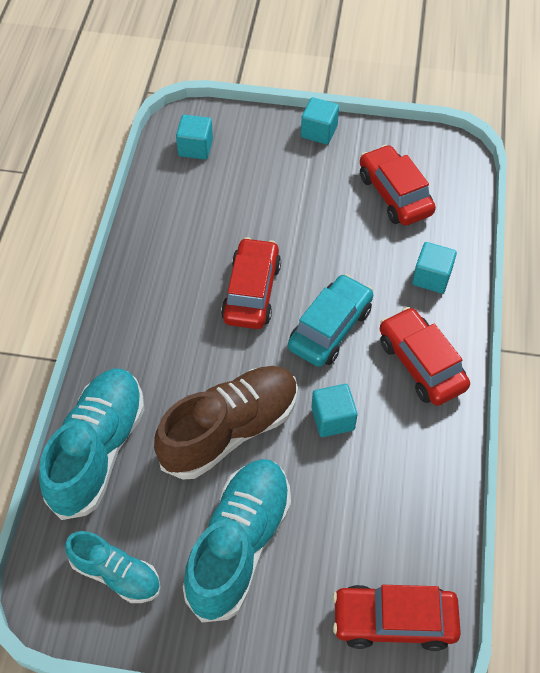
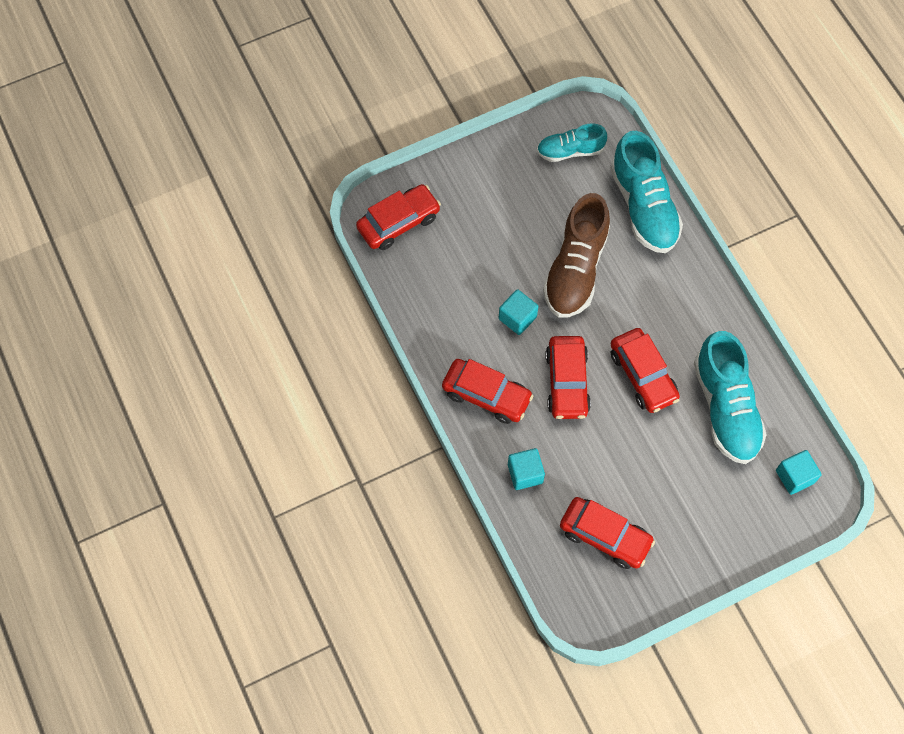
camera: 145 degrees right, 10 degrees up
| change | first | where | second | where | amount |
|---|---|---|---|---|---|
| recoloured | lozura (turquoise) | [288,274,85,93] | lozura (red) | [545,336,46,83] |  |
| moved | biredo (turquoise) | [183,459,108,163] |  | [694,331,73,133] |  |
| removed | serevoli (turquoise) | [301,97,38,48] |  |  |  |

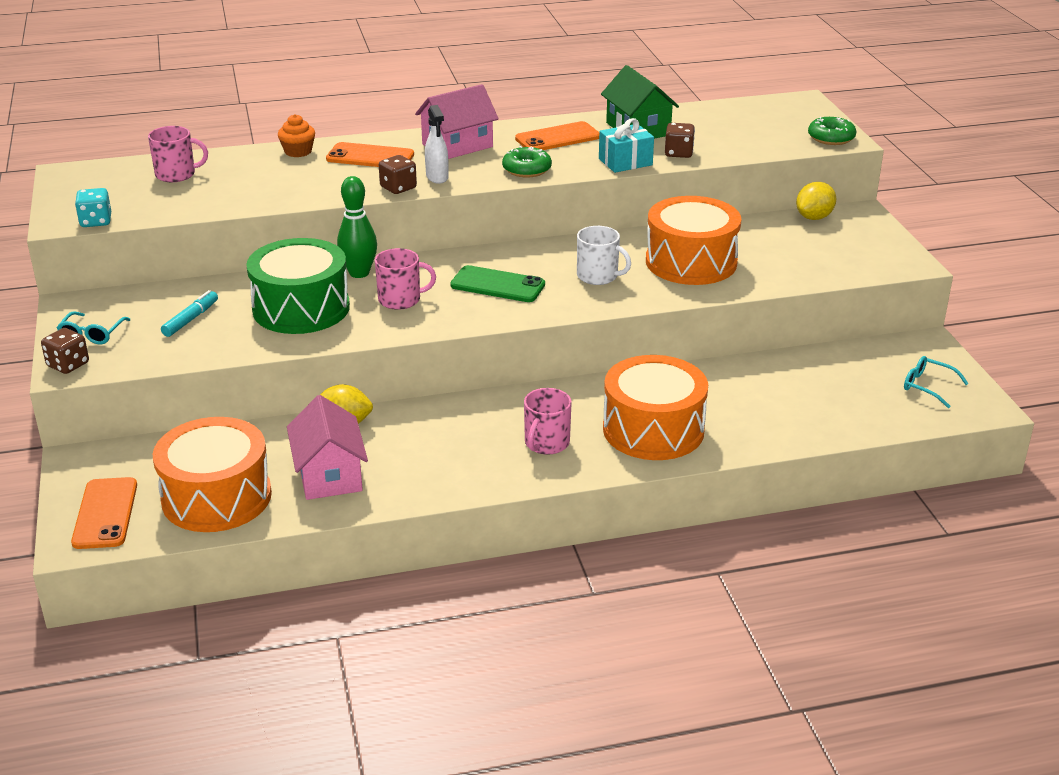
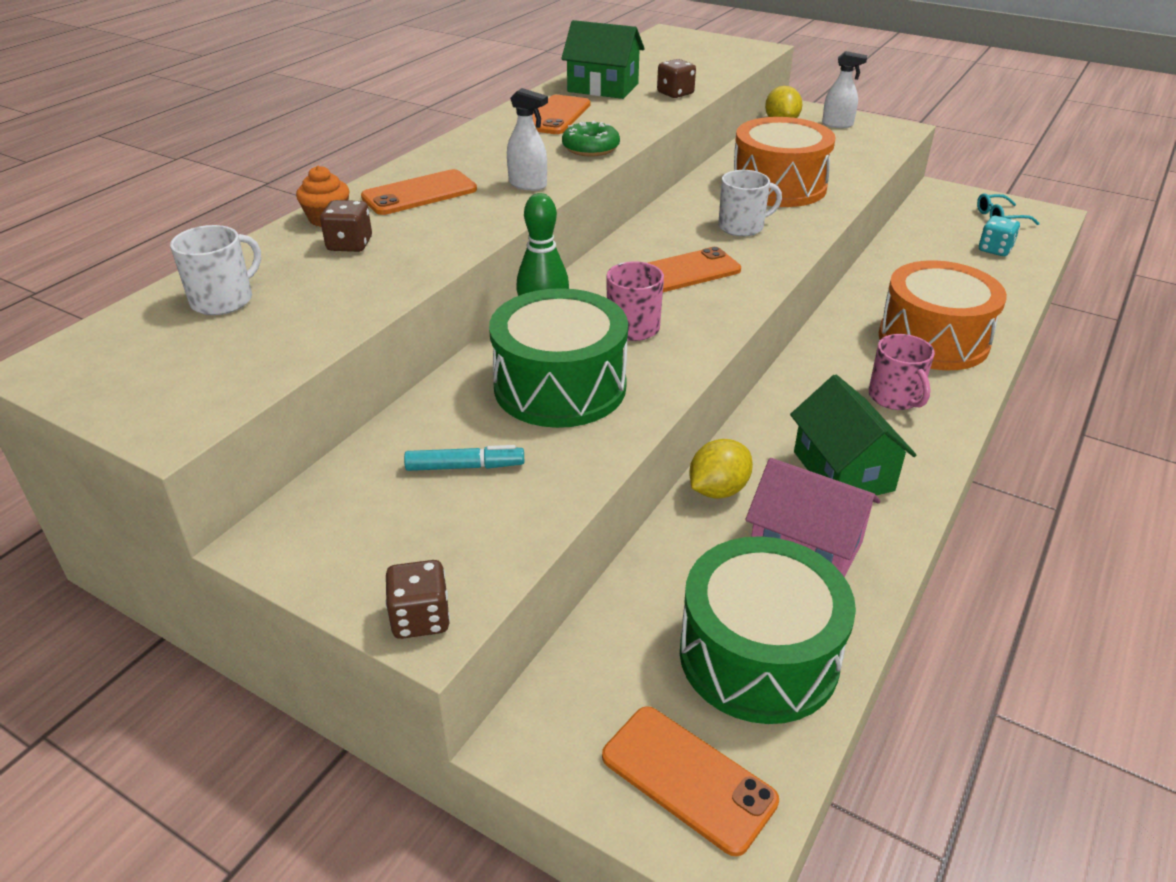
camera: 45 degrees left, 5 degrees up
| change | first | where | second | where | amount |
|---|---|---|---|---|---|
| recoloured | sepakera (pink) | [148,126,60,56] | sepakera (white) | [170,225,91,90] |  |
| moved | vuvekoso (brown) | [379,155,38,39] |  | [320,200,52,52] |  |
| turned | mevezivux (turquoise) | [161,290,57,47] |  | [404,445,120,26] | 105 degrees clockwise |
| recoloured | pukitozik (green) | [450,265,95,37] | pukitozik (orange) | [648,247,93,45] |  |
| recoloured | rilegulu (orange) | [153,417,119,115] | rilegulu (green) | [680,536,176,188] |  |
| added |  |  | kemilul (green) | [790,374,126,121] |  |
| added |  |  | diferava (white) | [822,51,45,77] |  |
| moved | vuvekoso (turquoise) | [75,188,36,39] |  | [979,216,41,40] |  |
| removed | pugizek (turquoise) | [57,311,74,33] |  |  |  |
| removed | kemilul (pink) | [415,84,84,75] |  |  |  |
| removed | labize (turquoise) | [599,118,55,55] |  |  |  |
| removed | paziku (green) | [808,117,48,28] |  |  |  |

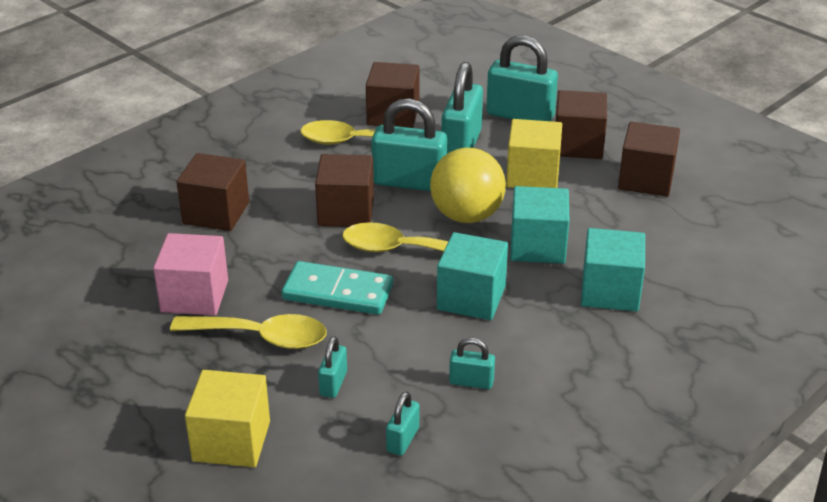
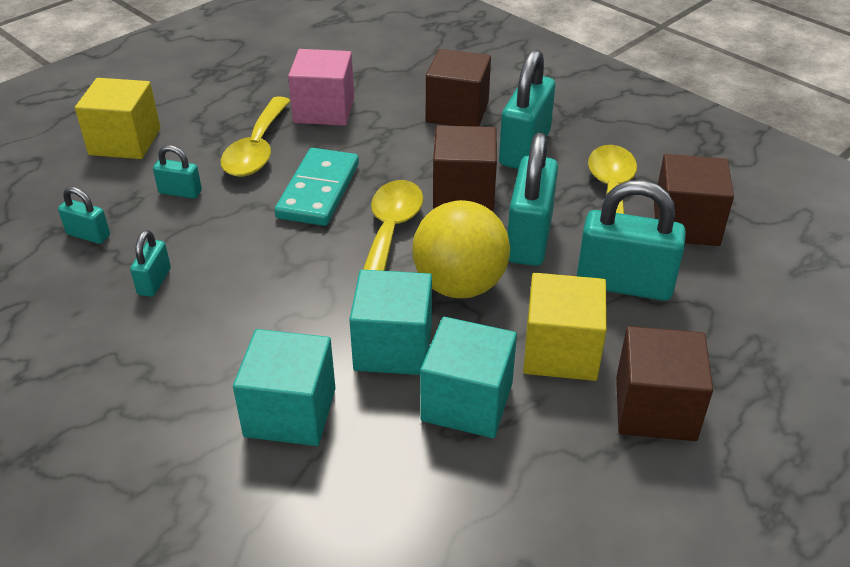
camera: 90 degrees right, 5 degrees up
| change | first | where | second | where | amount |
|---|---|---|---|---|---|
| moved | serevoli (turquoise) | [437,232,71,88] |  | [420,317,97,121] |  |
| moved | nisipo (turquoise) | [486,35,72,86] |  | [499,49,56,120] |  |
| removed | serevoli (brown) | [618,121,62,76] |  |  |  |

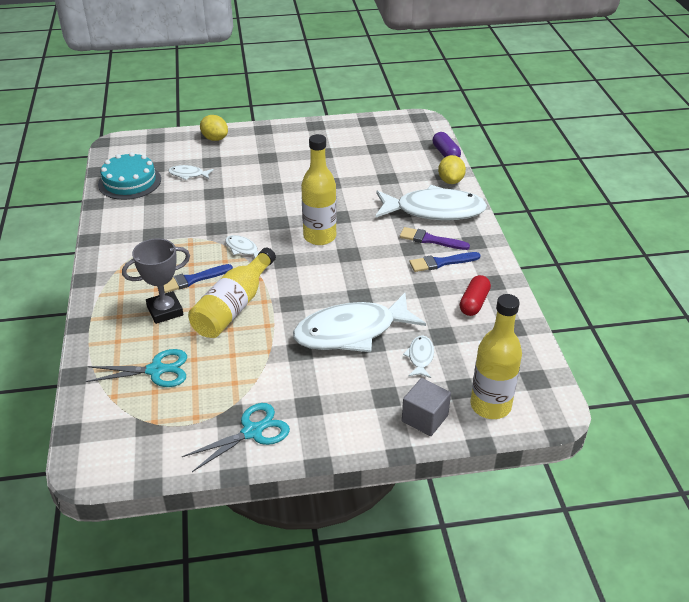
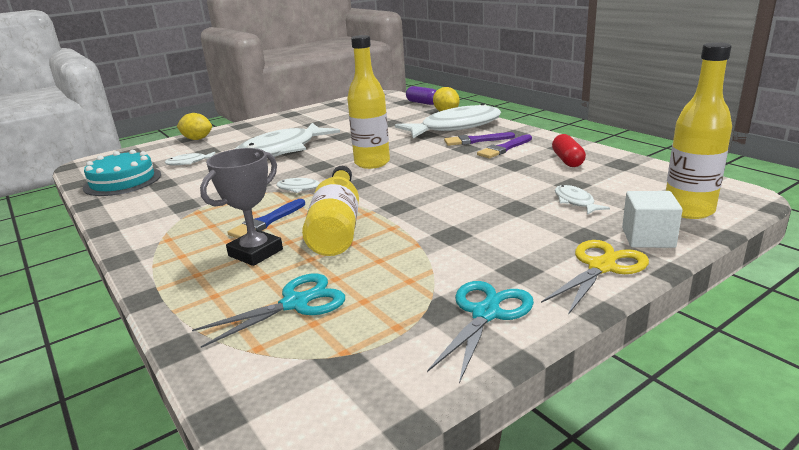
camera: 25 degrees left, 15 degrees down
| change | first | where | second | where | amount |
|---|---|---|---|---|---|
| moved | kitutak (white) | [293,293,133,59] |  | [235,123,105,34] |  |
| recoloured | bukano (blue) | [410,252,71,20] | bukano (purple) | [477,134,55,24] |  |
| added |  |  | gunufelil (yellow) | [541,240,108,75] |  |
| recoloured | serevoli (grey) | [402,378,49,58] | serevoli (white) | [622,191,61,57] |  |

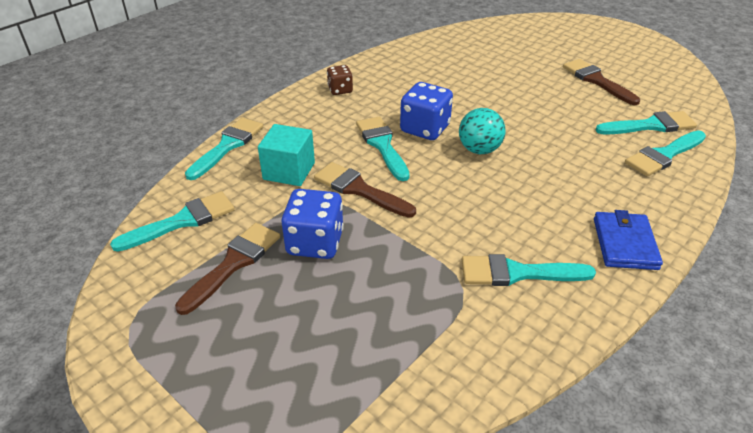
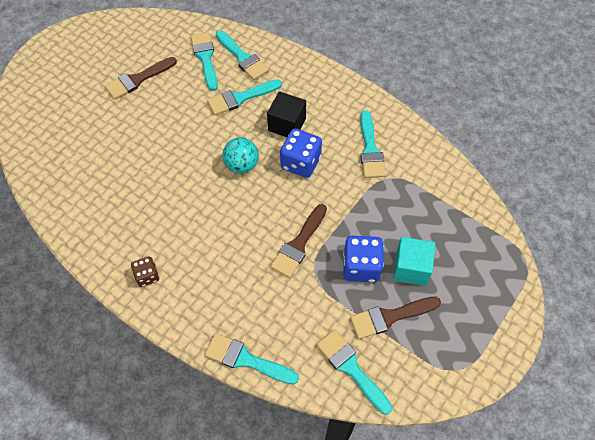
camera: 95 degrees left, 20 degrees up
| change | first | where | second | where | amount |
|---|---|---|---|---|---|
| moved | bukano (turquoise) | [356,117,54,64] |  | [207,79,75,36] |  |
| added |  |  | serevoli (black) | [267,91,39,46] |  |
| moved | vuvekoso (blue) | [400,82,53,58] |  | [280,128,42,50] |  |
| turned | bukano (brown) | [175,223,105,92] |  | [350,297,91,42] | 45 degrees counterclockwise |
| moved | serevoli (turquoise) | [258,124,57,62] |  | [393,237,42,49] |  |
| removed | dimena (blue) | [594,210,69,60] |  |  |  |

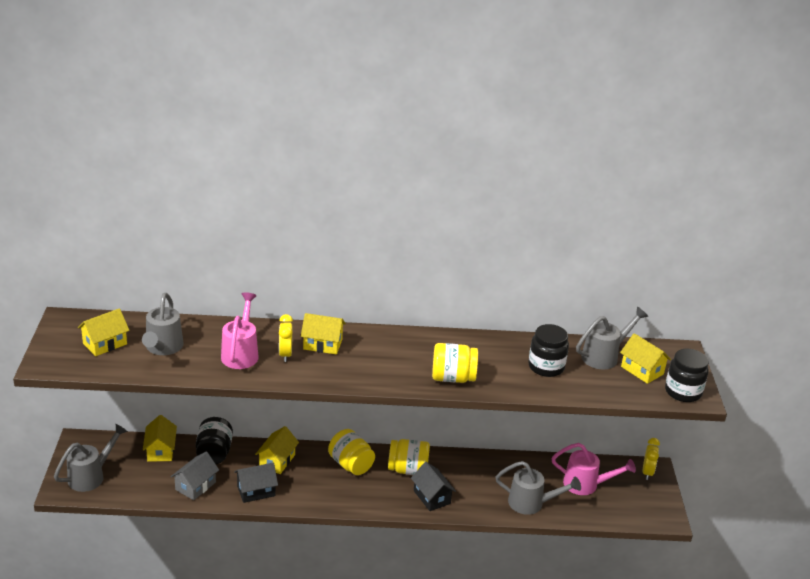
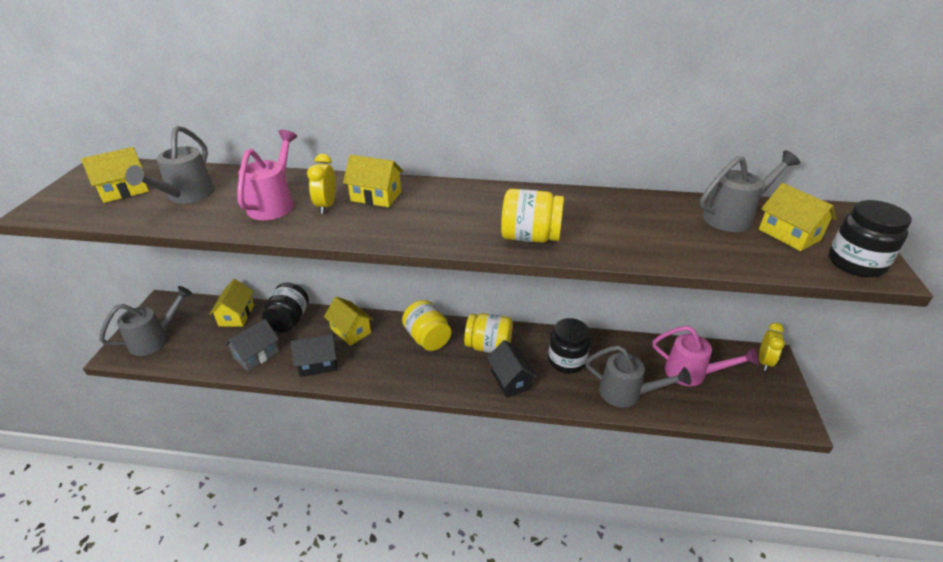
camera: 10 degrees right, 5 degrees up
| change | first | where | second | where | amount |
|---|---|---|---|---|---|
| turned | kemilul (yellow) | [255,426,44,48] |  | [324,297,49,49] | 75 degrees counterclockwise |
| moved | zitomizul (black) | [528,324,41,53] |  | [548,318,42,56] |  |

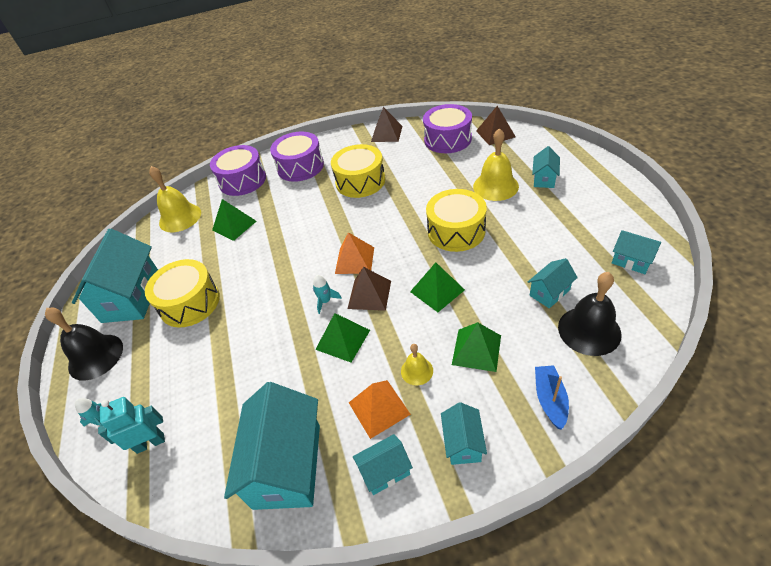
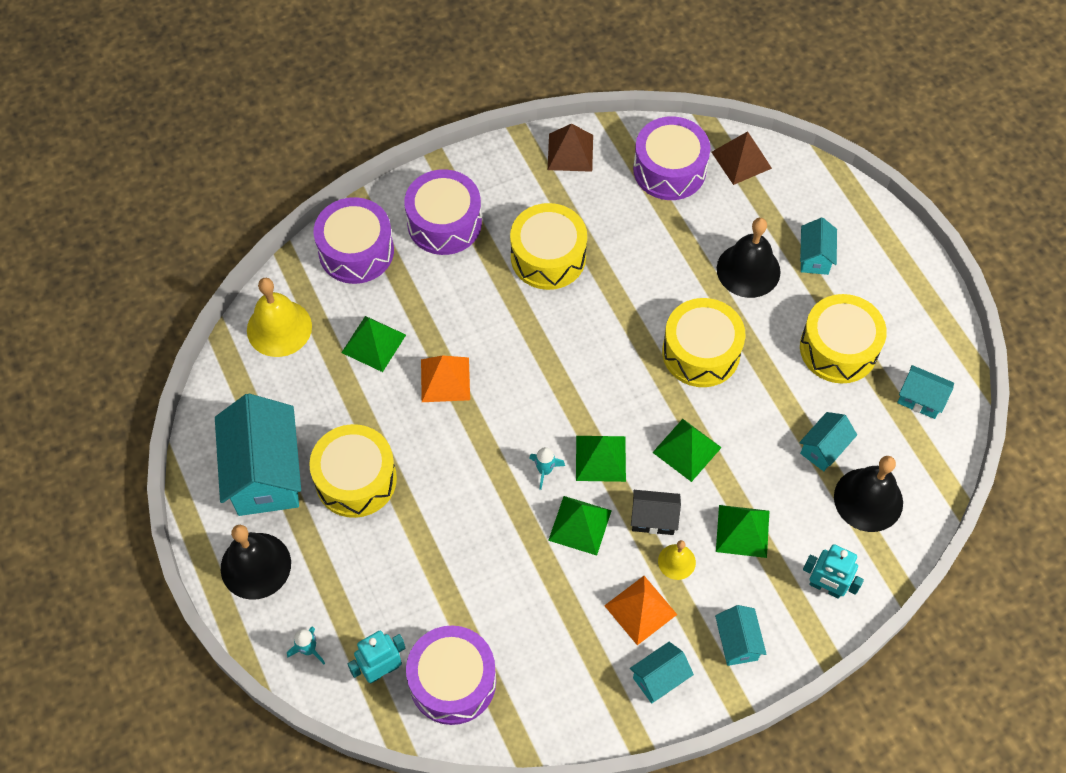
camera: 15 degrees left, 15 degrees up
| change | first | where | second | where | amount |
|---|---|---|---|---|---|
| added |  |  | rilegulu (purple) | [406,625,90,100] |  |
| moved | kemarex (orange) | [335,232,39,42] |  | [421,355,49,47] |  |
| recoloured | kemarex (brown) | [348,267,43,44] | kemarex (green) | [576,436,50,46] |  |
| added |  |  | kemilul (black) | [631,490,50,45] |  |
| recoloured | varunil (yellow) | [473,128,46,73] | varunil (black) | [717,218,64,80] |  |
| added |  |  | rilegulu (yellow) | [800,294,87,89] |  |
| replaced | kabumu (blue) | [535,365,34,65] | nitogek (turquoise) | [803,544,61,55] |  |
| removed | kemilul (turquoise) | [224,382,96,128] |  |  |  |

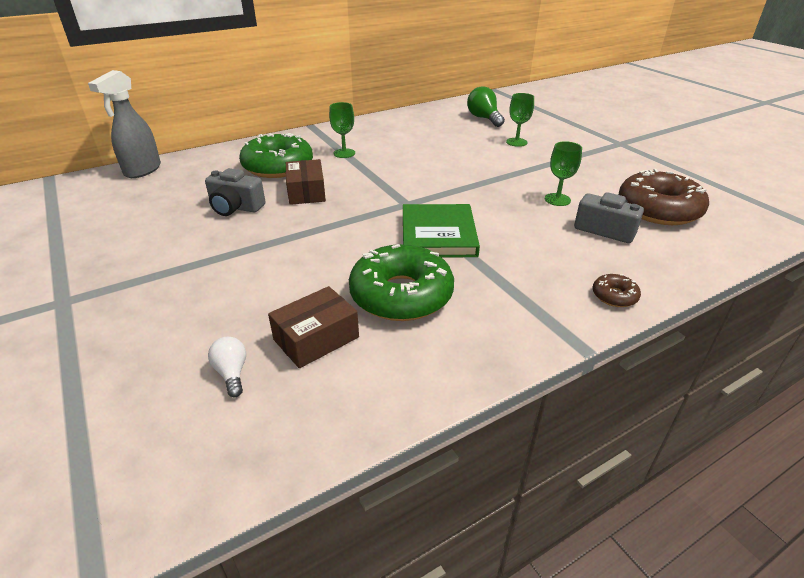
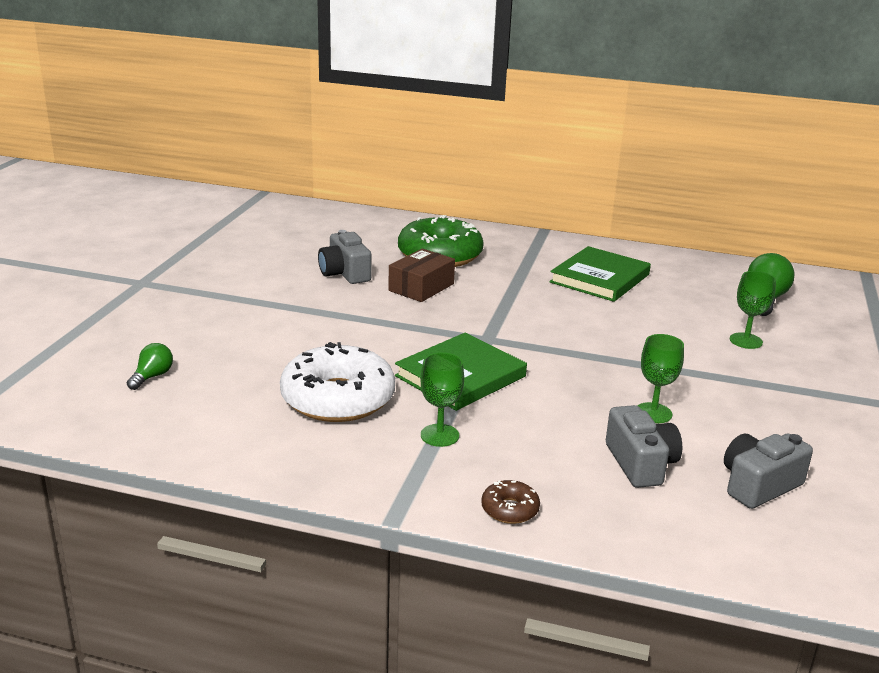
camera: 45 degrees right, 10 degrees down
| change | first | where | second | where | amount |
|---|---|---|---|---|---|
| recoloured | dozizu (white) | [208,337,38,60] | dozizu (green) | [127,343,46,47] |  |
| recoloured | paziku (green) | [349,244,105,77] | paziku (white) | [280,342,115,80] |  |
| moved | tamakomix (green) | [329,102,26,56] |  | [421,353,43,94] |  |
| added |  |  | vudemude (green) | [549,246,102,56] |  |
| replaced | paziku (brown) | [619,169,90,56] | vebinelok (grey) | [724,434,89,75] |  |
| removed | diferava (grey) | [88,70,73,108] |  |  |  |
| removed | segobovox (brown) | [268,286,91,82] |  |  |  |

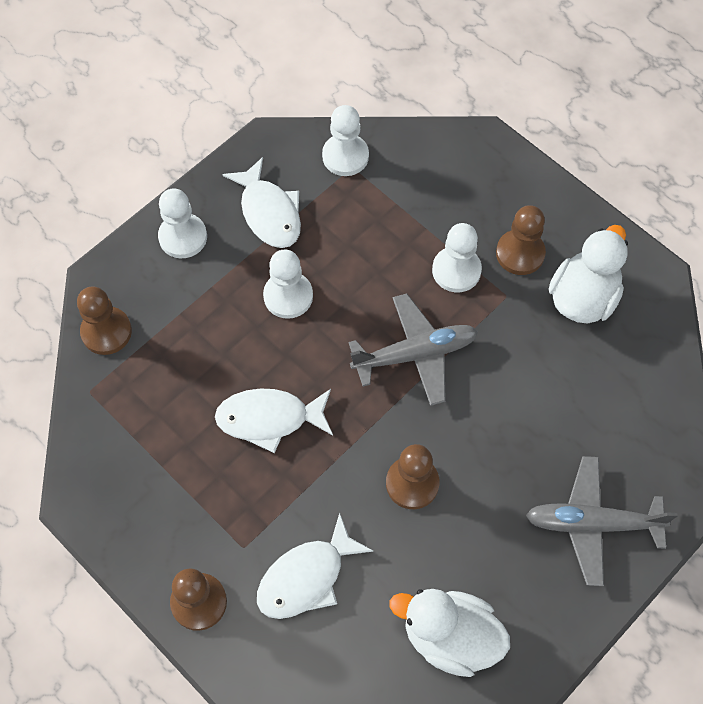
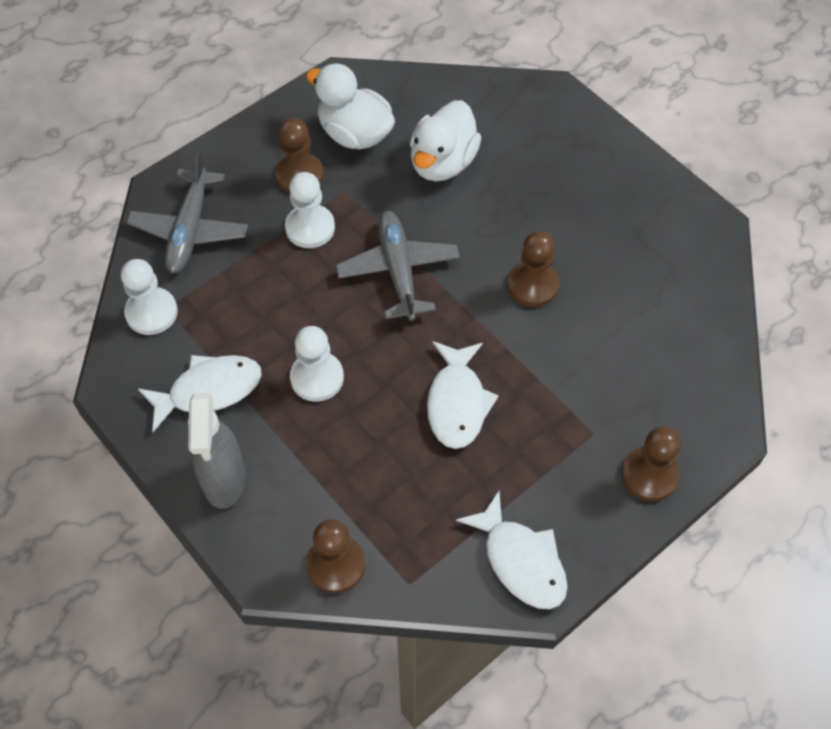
camera: 85 degrees left, 5 degrees down
| change | first | where | second | where | amount |
|---|---|---|---|---|---|
| moved | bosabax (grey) | [526,456,152,130] |  | [126,152,122,121] |  |
| replaced | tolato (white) | [158,188,49,70] | diferava (grey) | [188,392,57,117] |  |
| moved | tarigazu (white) | [390,589,120,88] |  | [410,100,71,81] |  |
| moved | kitutak (white) | [257,512,117,107] |  | [456,491,112,118] |  |

